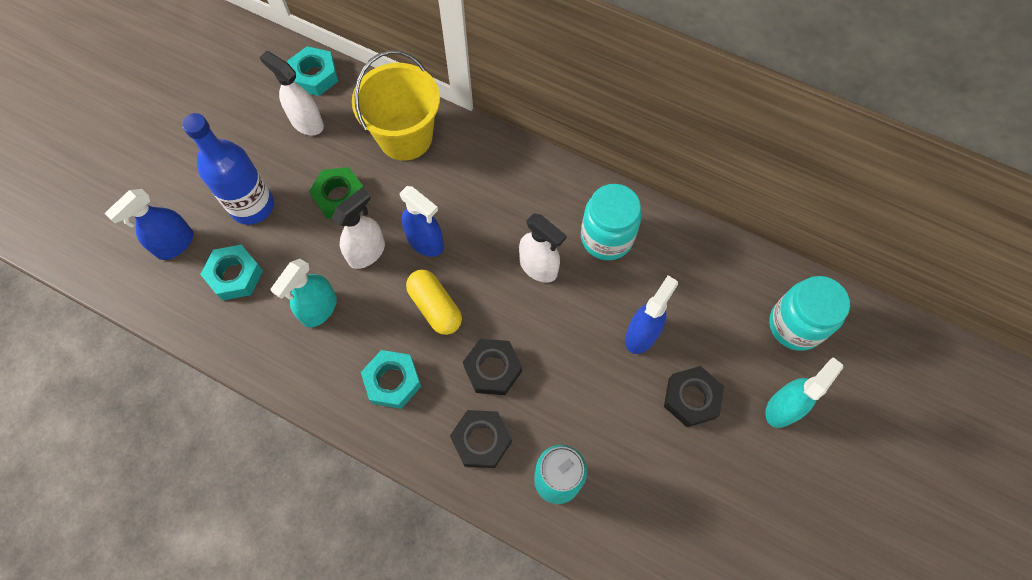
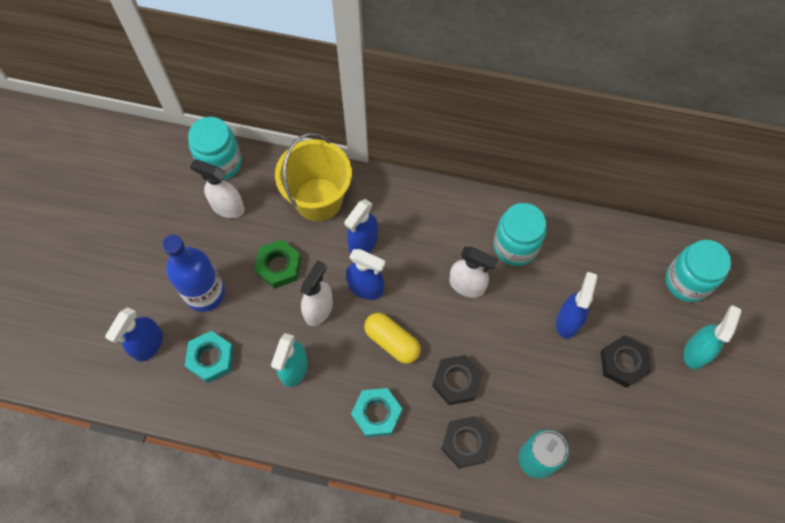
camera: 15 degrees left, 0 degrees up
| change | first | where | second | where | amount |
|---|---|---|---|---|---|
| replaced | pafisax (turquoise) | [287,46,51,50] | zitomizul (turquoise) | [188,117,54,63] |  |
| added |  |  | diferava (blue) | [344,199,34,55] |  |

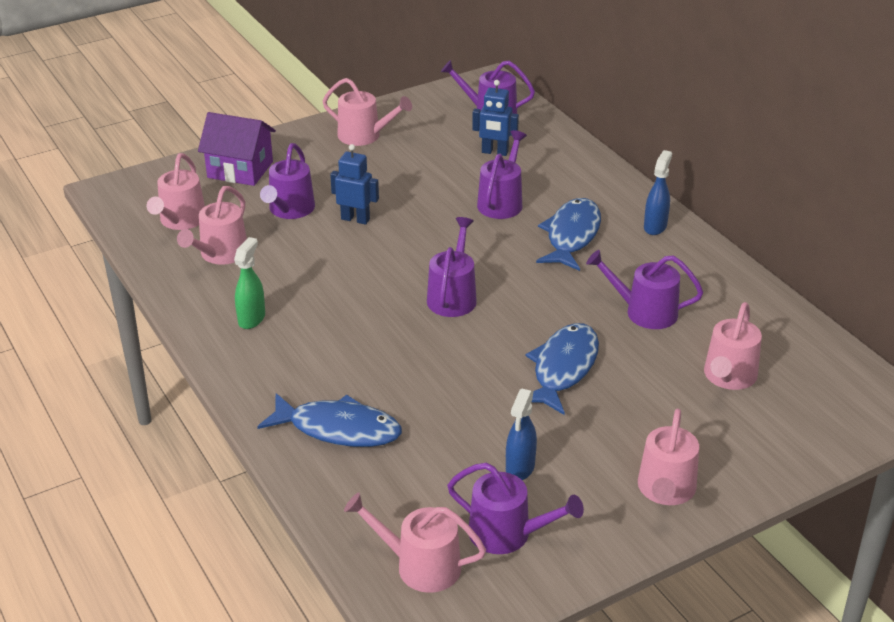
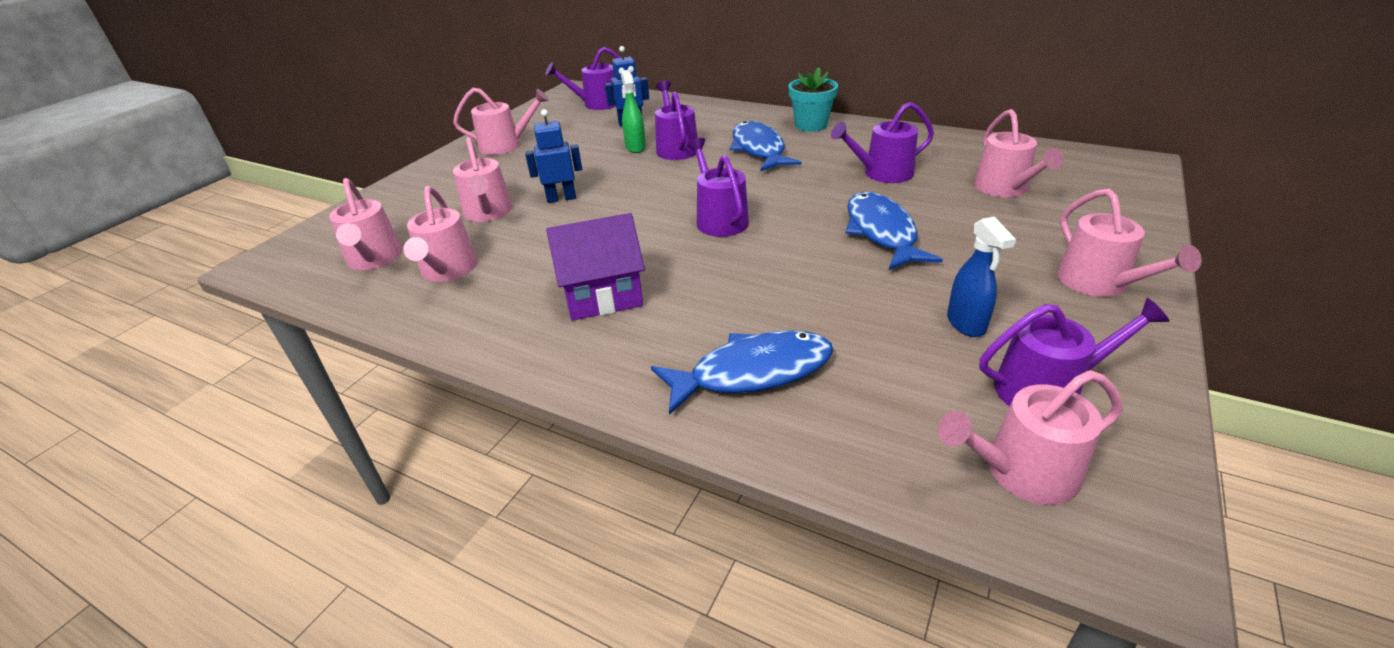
camera: 30 degrees left, 0 degrees up
| change | first | where | second | where | amount |
|---|---|---|---|---|---|
| recoloured | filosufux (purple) | [260,143,55,76] | filosufux (pink) | [453,137,59,85] |  |
| moved | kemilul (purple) | [198,112,78,74] |  | [546,213,99,108] |  |
| moved | diferava (green) | [234,237,31,92] |  | [620,70,26,83] |  |
| replaced | diferava (blue) | [644,150,28,85] | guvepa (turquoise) | [789,67,49,65] |  |

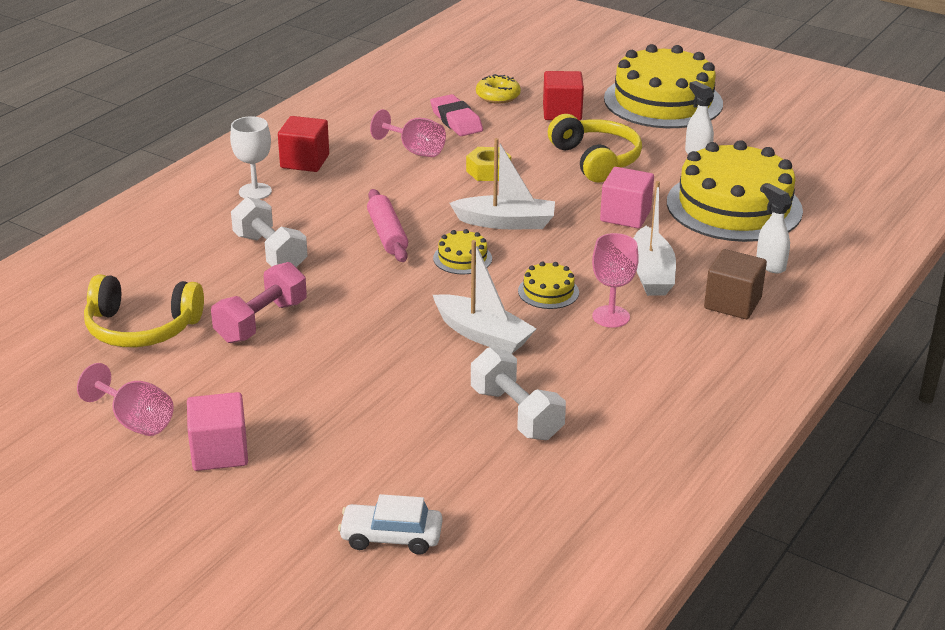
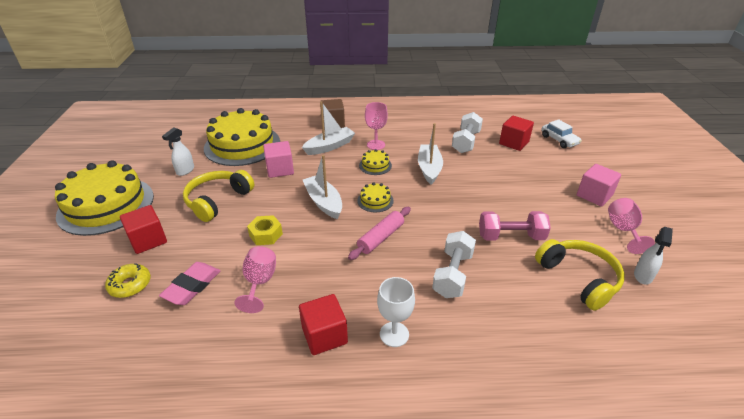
camera: 125 degrees left, 5 degrees up
| change | first | where | second | where | amount |
|---|---|---|---|---|---|
| added |  |  | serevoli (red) | [499,116,35,35] |  |
| moved | diferava (white) | [756,184,36,90] |  | [634,227,39,58] |  |

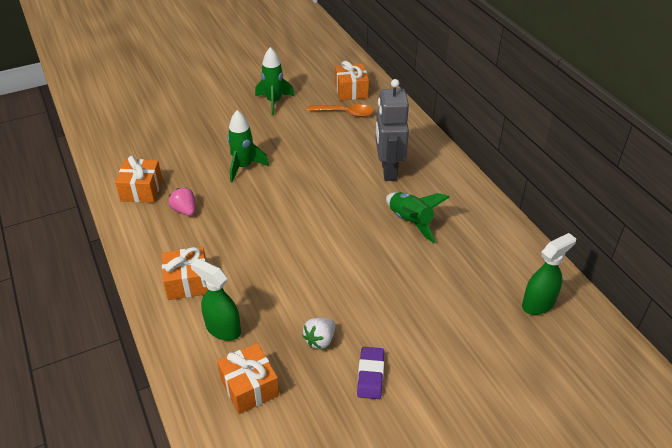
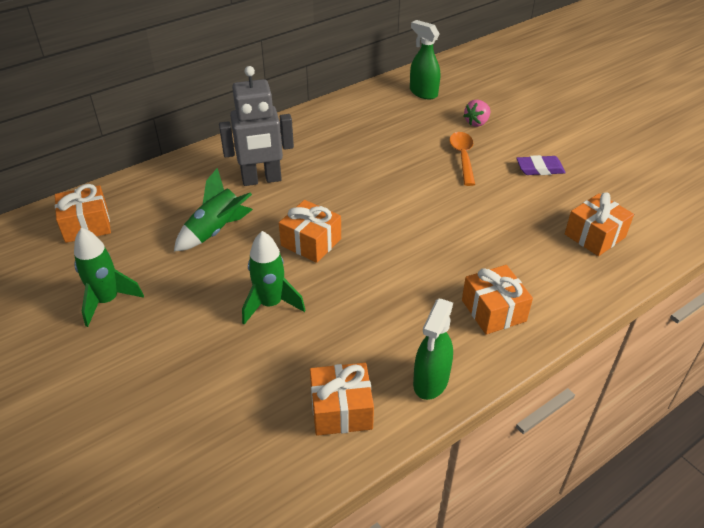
camera: 100 degrees left, 0 degrees up
| change | first | where | second | where | amount |
|---|---|---|---|---|---|
| moved | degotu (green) | [386,192,63,51] |  | [174,168,79,83] |  |
| added |  |  | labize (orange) | [279,200,62,63] |  |
| moved | diferava (green) | [190,258,51,83] |  | [413,299,40,101] |  |
| moved | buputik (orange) | [307,104,67,13] |  | [449,132,26,54] |  |
| moved | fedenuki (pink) | [168,187,27,29] |  | [464,100,26,27] |  |
| removed | fedenuki (white) | [302,318,33,31] |  |  |  |

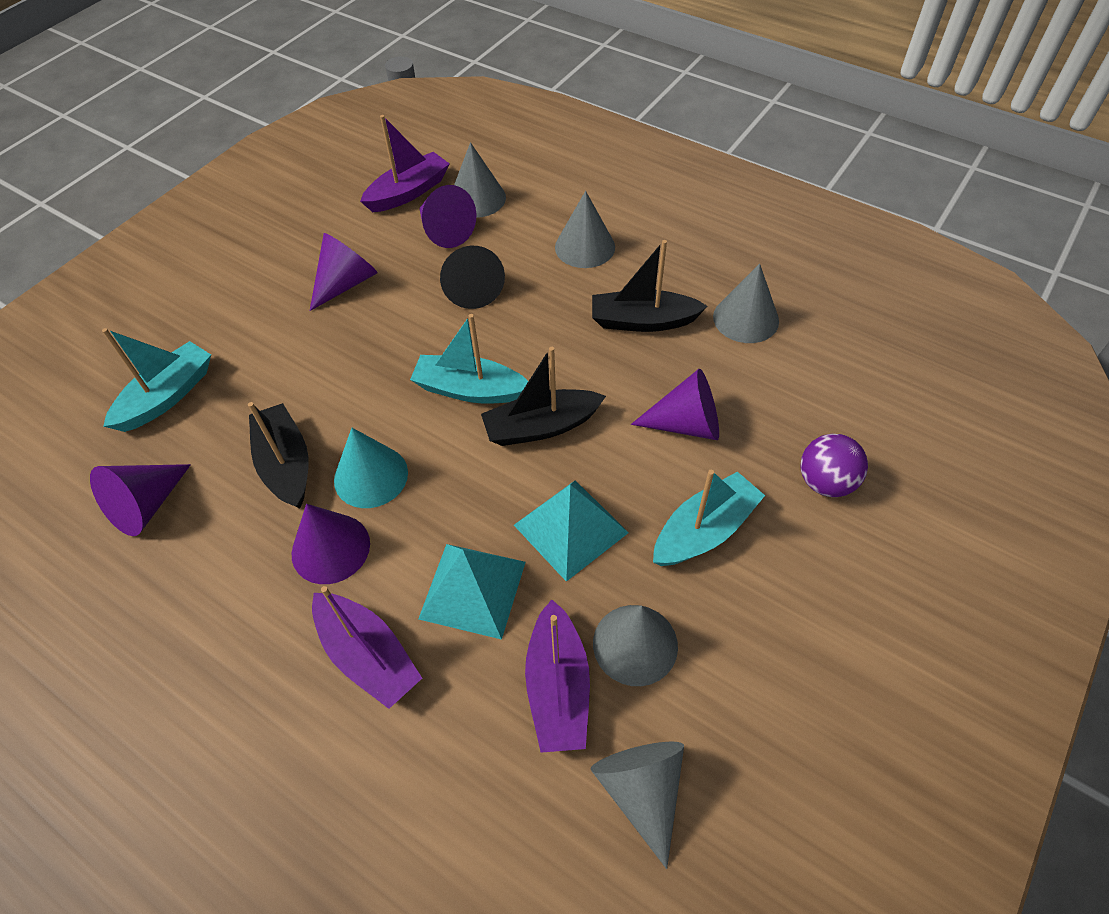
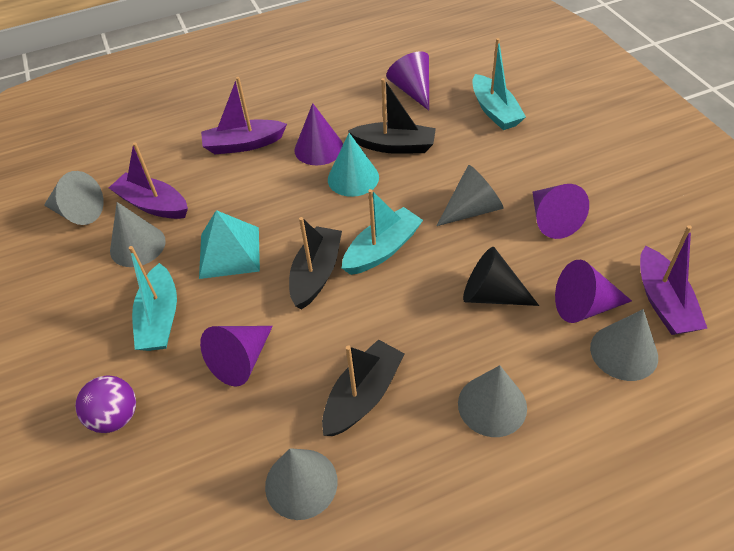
camera: 125 degrees right, 5 degrees down
| change | first | where | second | where | amount |
|---|---|---|---|---|---|
| added |  |  | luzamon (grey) | [437,165,67,61] |  |
| removed | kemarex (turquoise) | [418,544,108,96] |  |  |  |

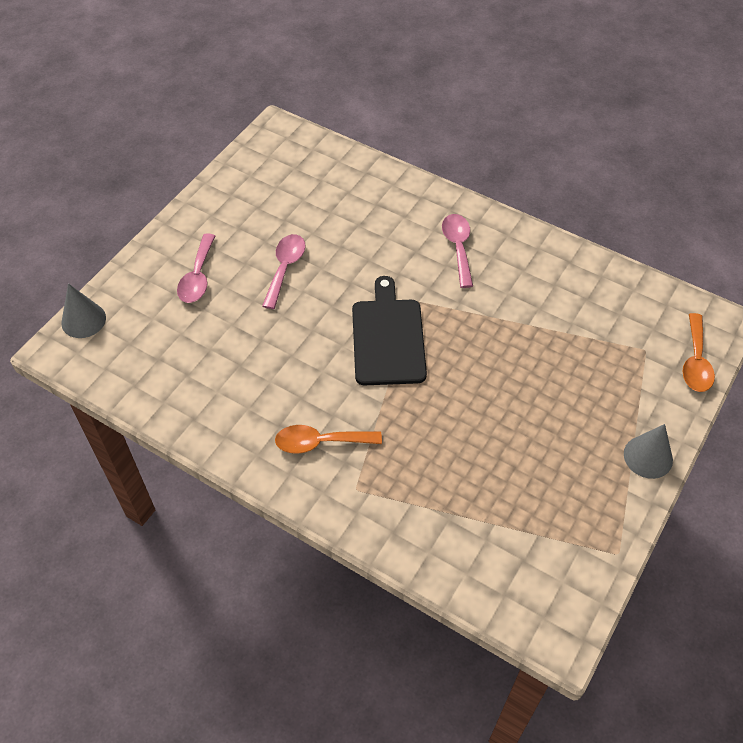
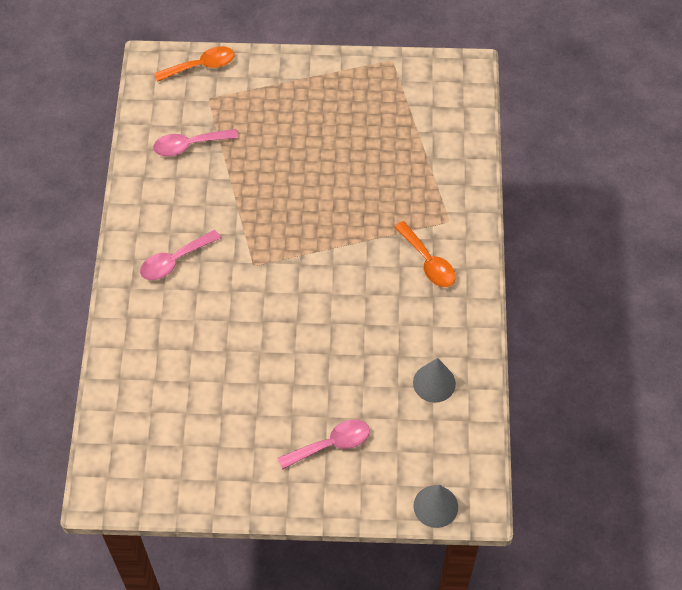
camera: 120 degrees left, 5 degrees up
| change | first | where | second | where | amount |
|---|---|---|---|---|---|
| moved | buputik (pink) | [262,234,44,75] |  | [153,129,85,27] |  |
| moved | luzamon (grey) | [624,424,49,55] |  | [413,358,43,45] |  |
| removed | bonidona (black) | [352,276,75,109] |  |  |  |

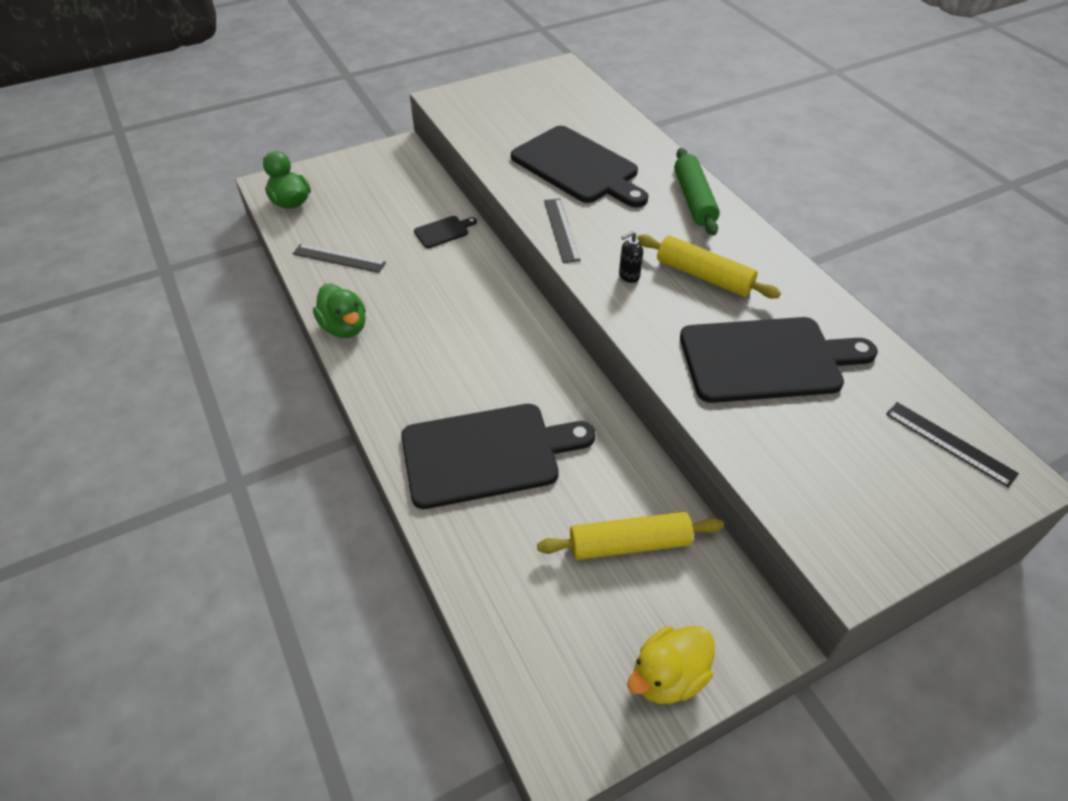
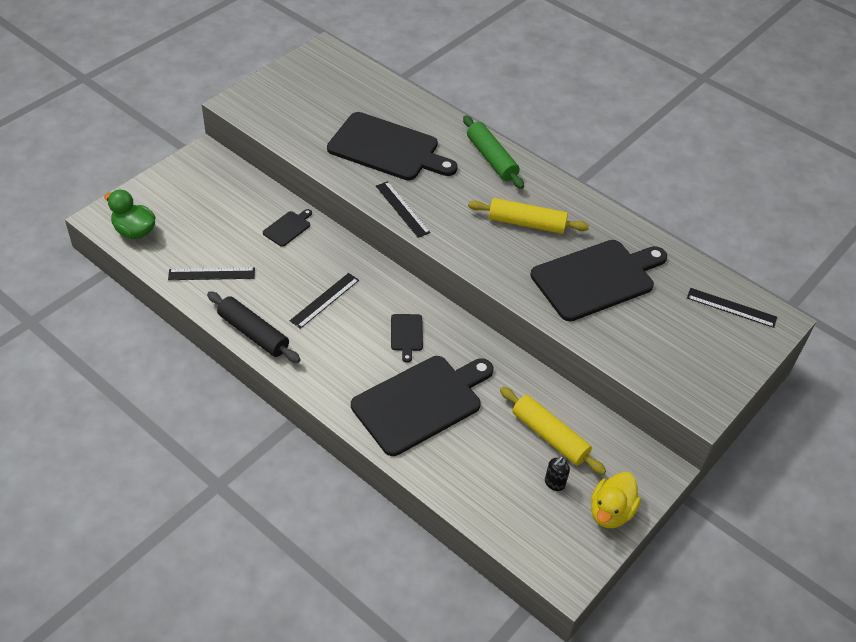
camera: 25 degrees left, 0 degrees up
| change | first | where | second | where | amount |
|---|---|---|---|---|---|
| replaced | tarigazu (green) | [313,284,53,54] | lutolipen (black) | [207,291,94,72] |  |
| added |  |  | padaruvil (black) | [290,273,69,56] |  |
| added |  |  | bonidona (black) | [391,314,32,49] |  |
| turned | lutolipen (yellow) | [537,512,187,48] |  | [500,387,106,88] | 75 degrees clockwise |
| moved | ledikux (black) | [619,231,24,52] |  | [545,456,25,35] |  |

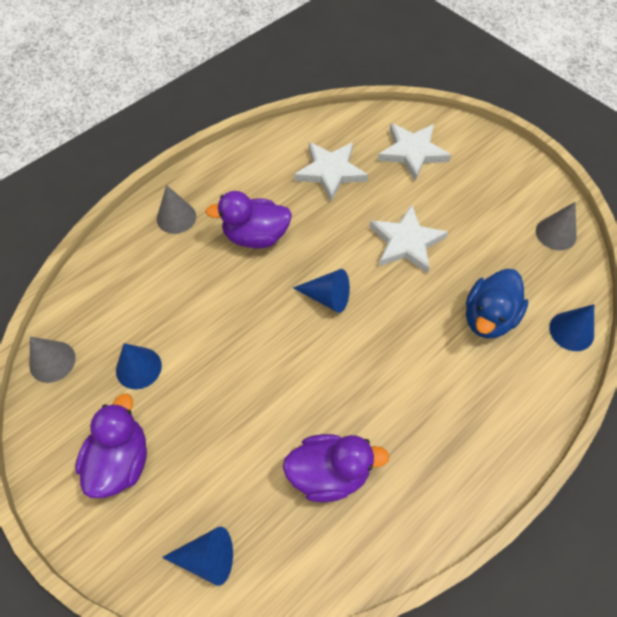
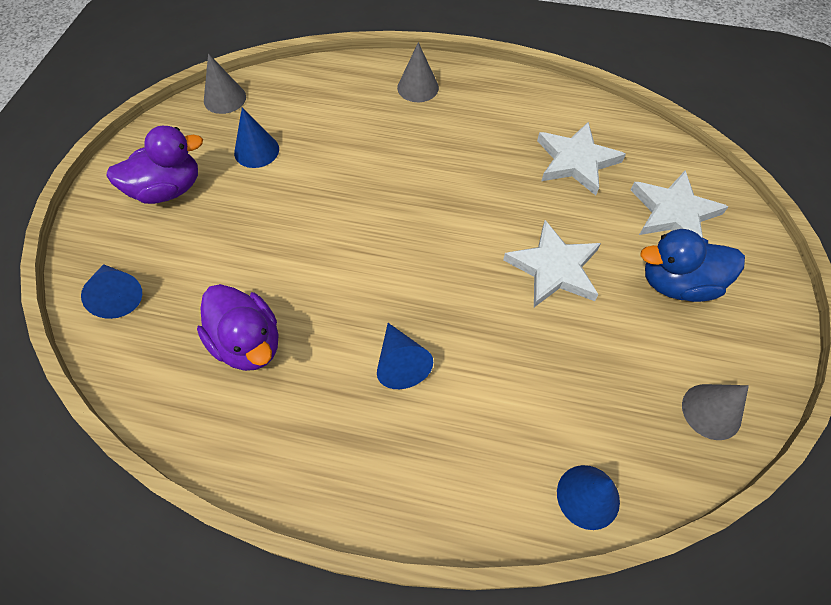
camera: 55 degrees right, 0 degrees up
| change | first | where | second | where | amount |
|---|---|---|---|---|---|
| moved | luzamon (blue) | [293,269,57,44] |  | [377,323,56,66] |  |
| moved | tarigazu (blue) | [466,269,62,70] |  | [640,229,105,73] |  |
| removed | tarigazu (purple) | [205,191,87,58] |  |  |  |

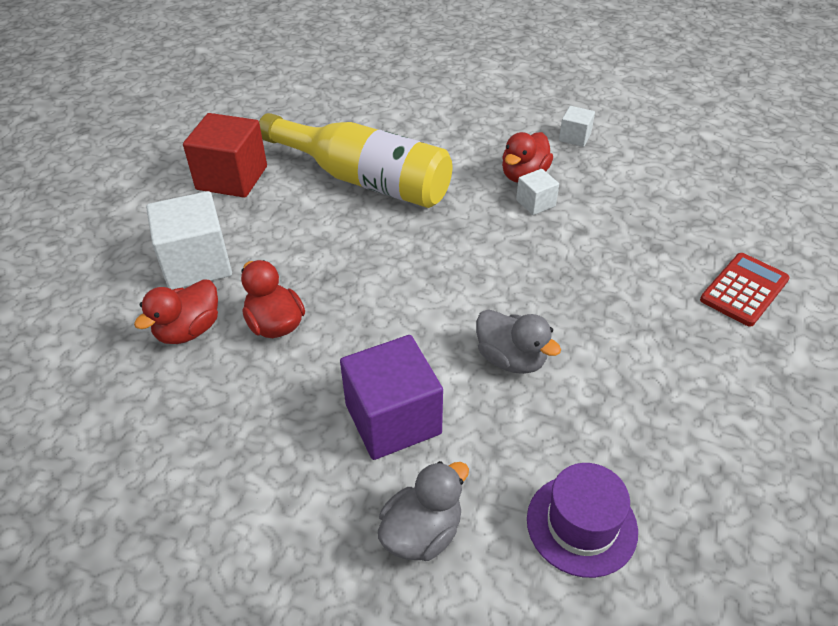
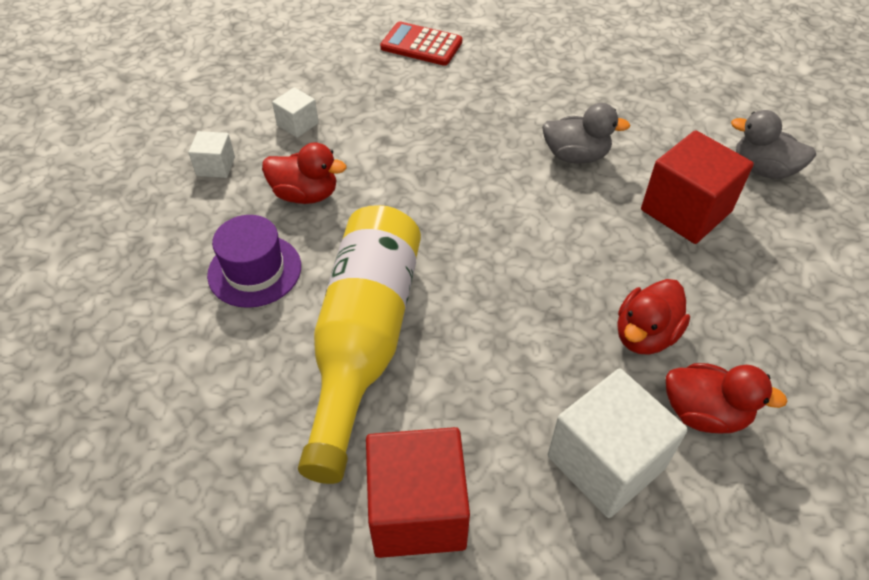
camera: 110 degrees left, 5 degrees up
| change | first | where | second | where | amount |
|---|---|---|---|---|---|
| moved | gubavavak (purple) | [527,463,111,115] |  | [207,215,94,93] |  |
| moved | serevoli (white) | [516,169,43,46] |  | [272,87,47,51] |  |
| turned | tarigazu (grey) | [476,309,85,65] |  | [542,103,88,61] | 75 degrees clockwise |
| recoloured | serevoli (purple) | [340,335,103,125] | serevoli (red) | [641,130,113,114] |  |

